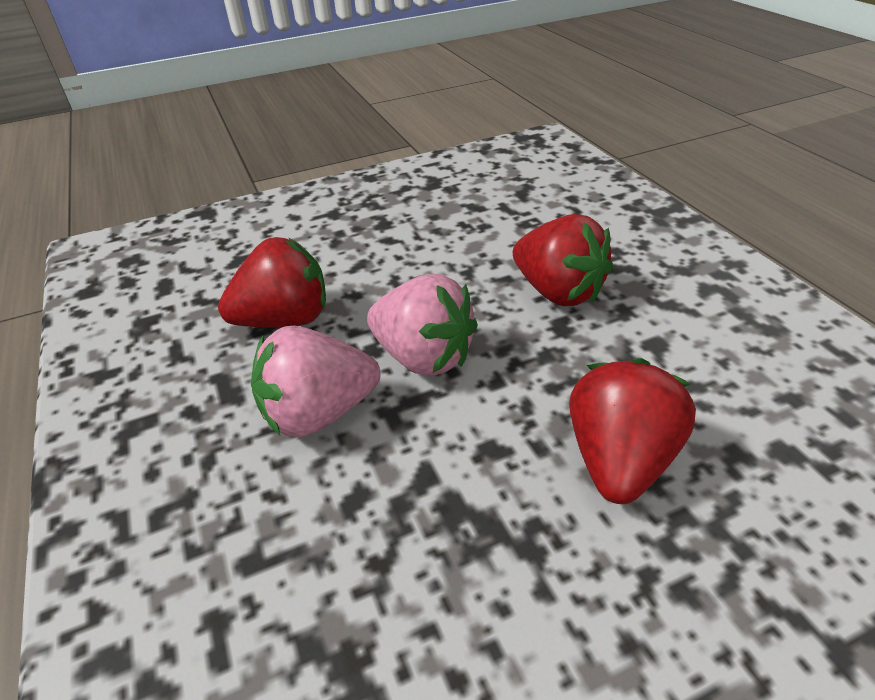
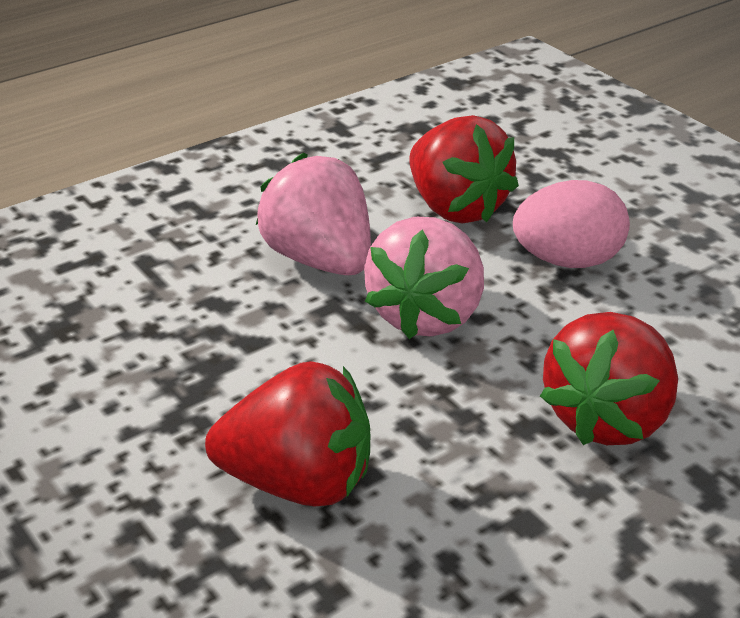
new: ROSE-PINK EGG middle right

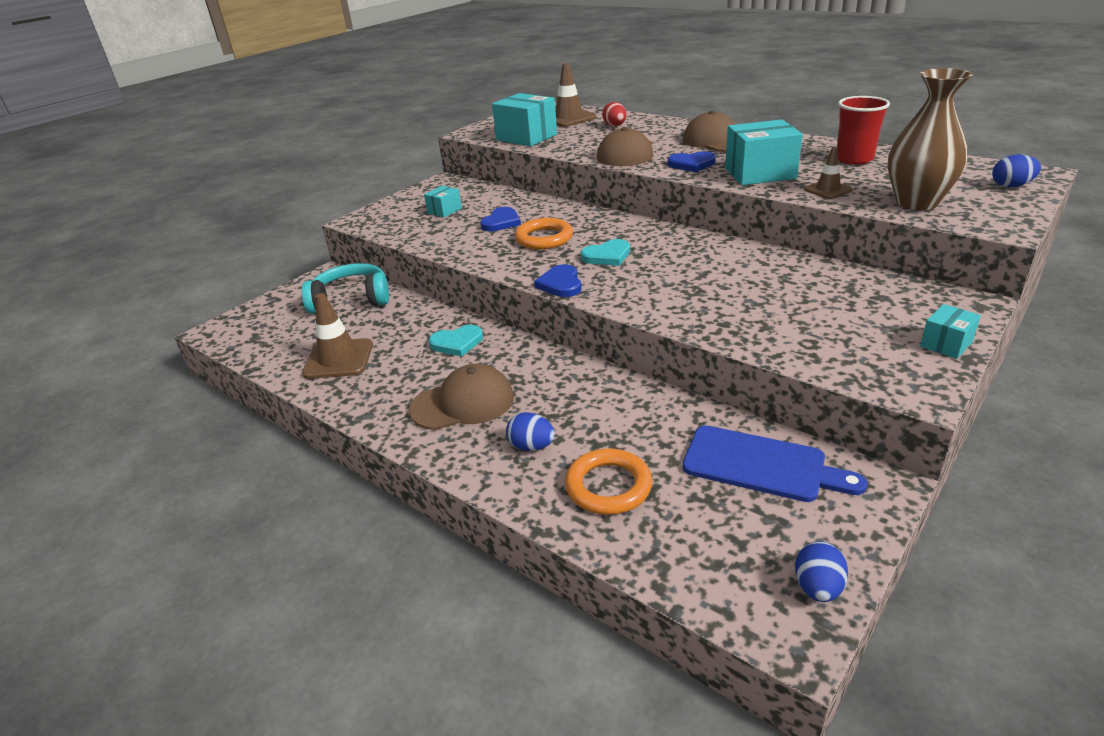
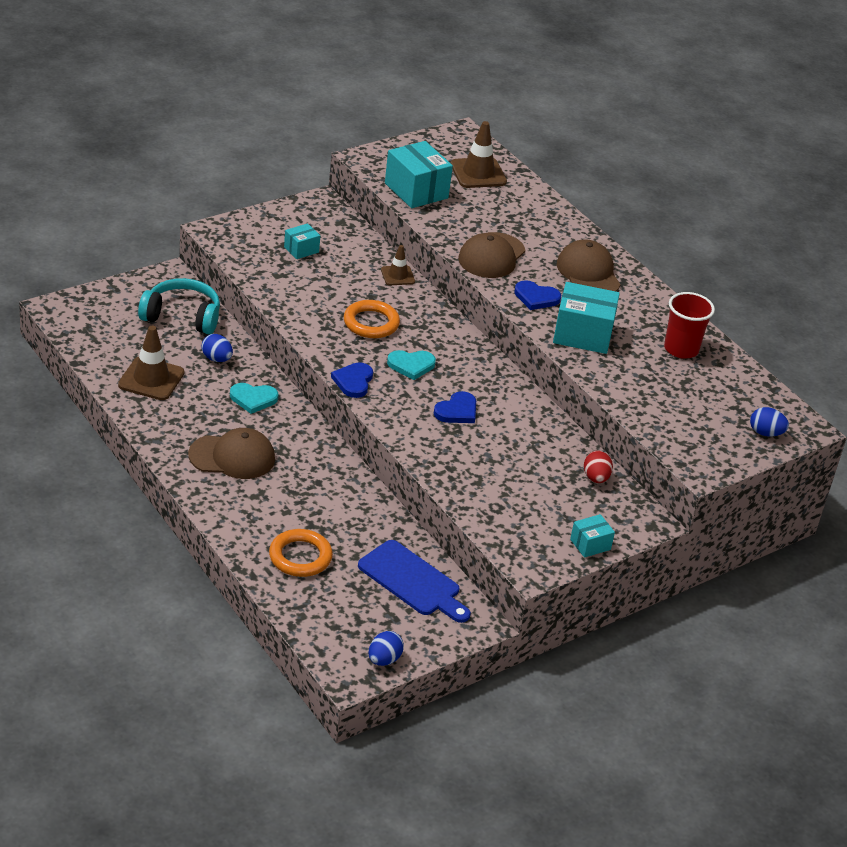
gone: BROWN TALL VASE top right
shifted: ROYAL BLUE HEART (no. 1 from left in the first image) top centre to ROYAL BLUE HEART (no. 2 from left) centre; ROYAL BLUE EGG (no. 1 from left) centre to middle left; RED EGG top centre to middle right; BROWN TRAFFIC CONE (no. 3 from left in the first image) top right to BROWN TRAFFIC CONE (no. 2 from left) top centre

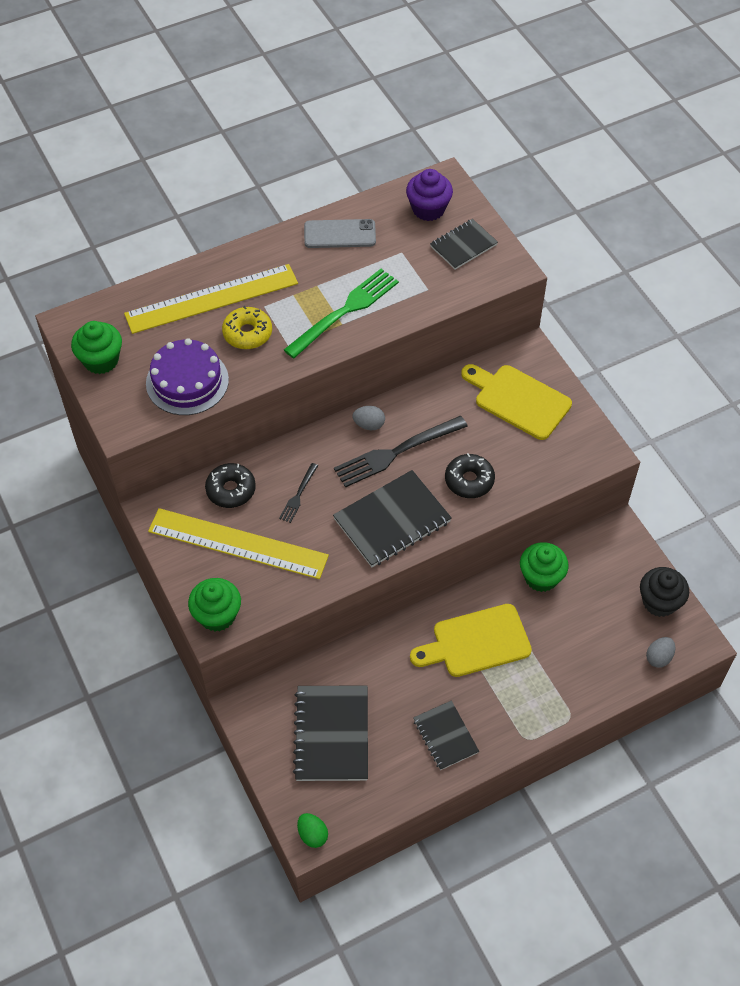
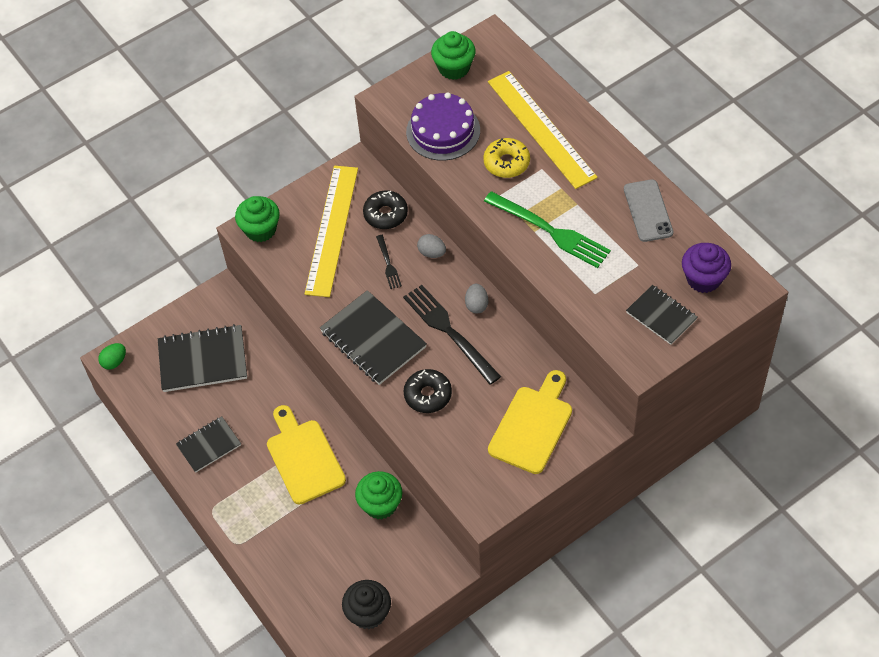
shifted: GREY EGG (no. 2 from left in the first image) middle right to GREY EGG (no. 1 from left) centre
rotated: BLACK TABLE FORK (no. 1 from left) centre = centre 120 degrees counterclockwise

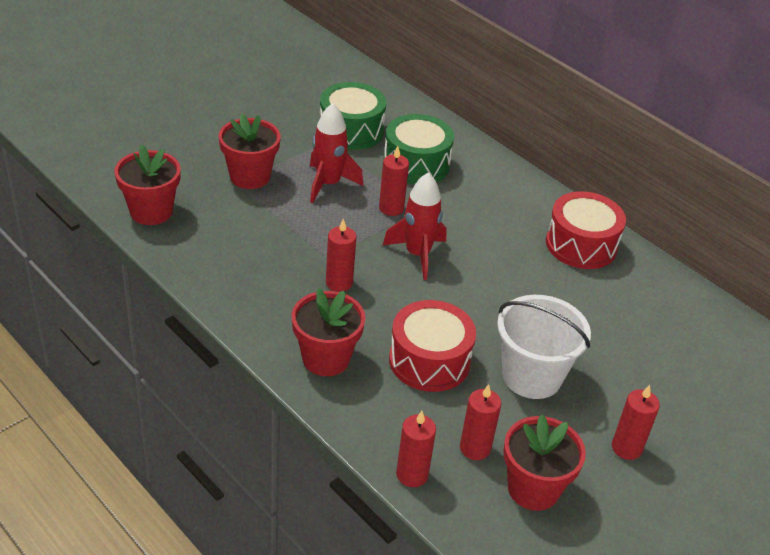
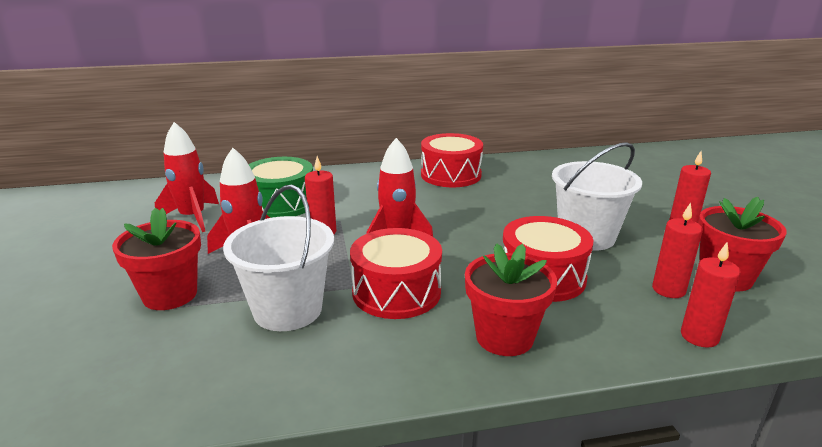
gone: RED PLANT POT (no. 1 from left) middle left
new: PURE WHITE BUCKET (no. 1 from left) centre
swapped: LEAF-GREEN TOY DRUM (no. 1 from left) top centre to RED ROCKET (no. 1 from left) middle left; RED WAX CANDLE (no. 1 from left) centre to RED TOY DRUM (no. 1 from left) centre

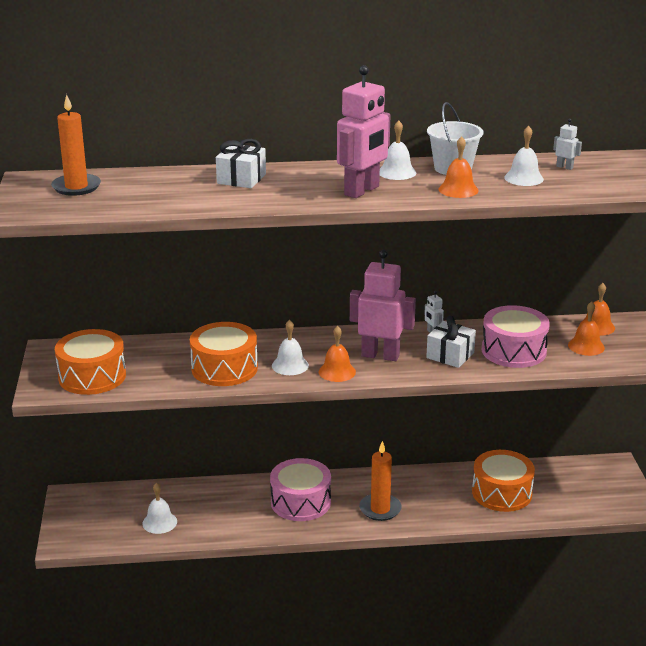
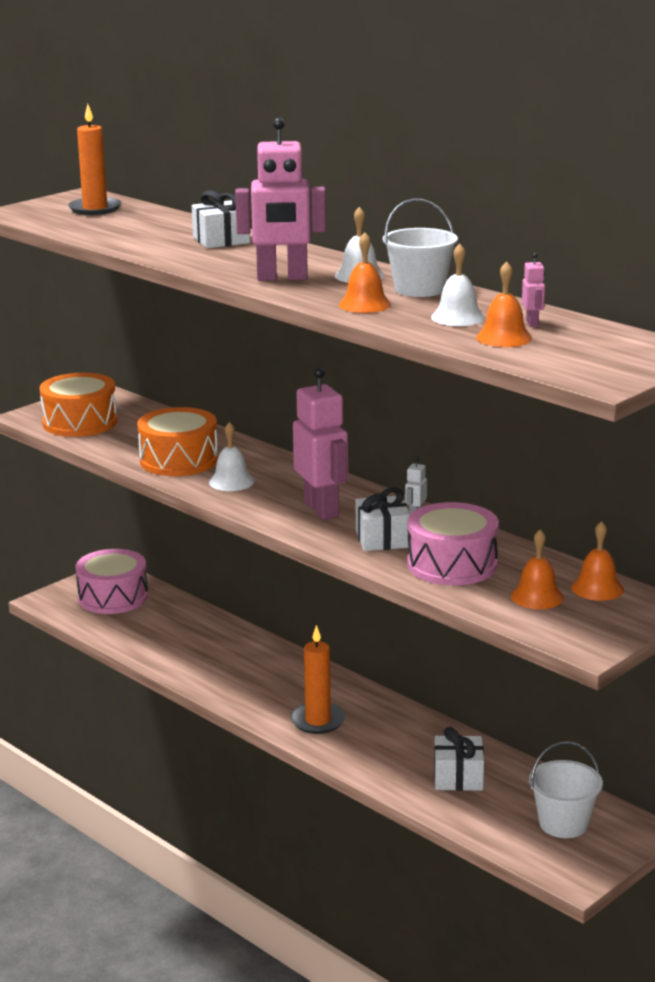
gone: PURE WHITE HAND BELL (no. 1 from left) bottom left
new: PURE WHITE BUCKET (no. 2 from left) bottom right
shifted: ROSE-PINK TOY DRUM (no. 1 from left) bottom centre to middle left; ORANGE-COLOURED HAND BELL (no. 1 from left in the first image) centre to ORANGE-COLOURED HAND BELL (no. 2 from left) top right
swapped: ORANGE-COLOURED TOY DRUM (no. 3 from left) bottom right to PURE WHITE WRAPPED GIFT (no. 3 from left) bottom right
repainted: PURE WHITE ROBOT FIGURE (no. 2 from left) top right to ROSE-PINK ROBOT FIGURE (no. 3 from left) top right

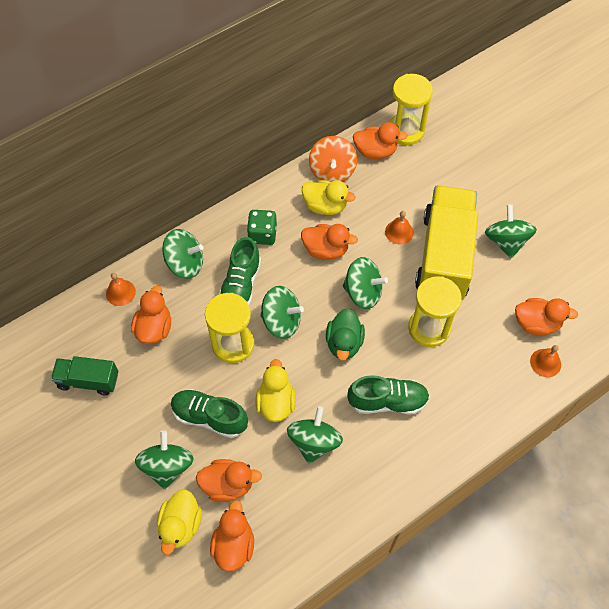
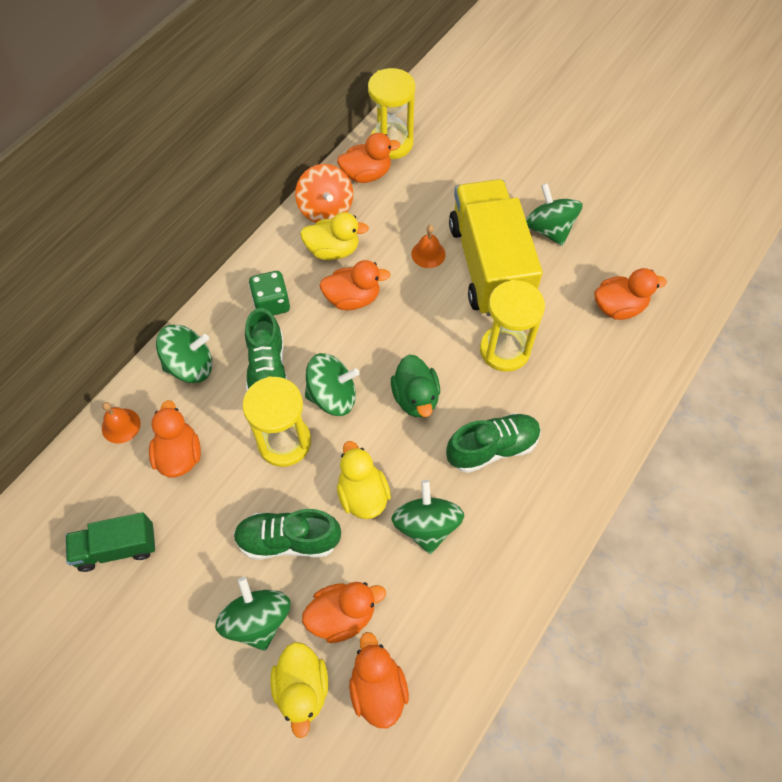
gone: LEAF-GREEN SPINNING TOP (no. 5 from left) centre; ORANGE-COLOURED HAND BELL (no. 3 from left) middle right

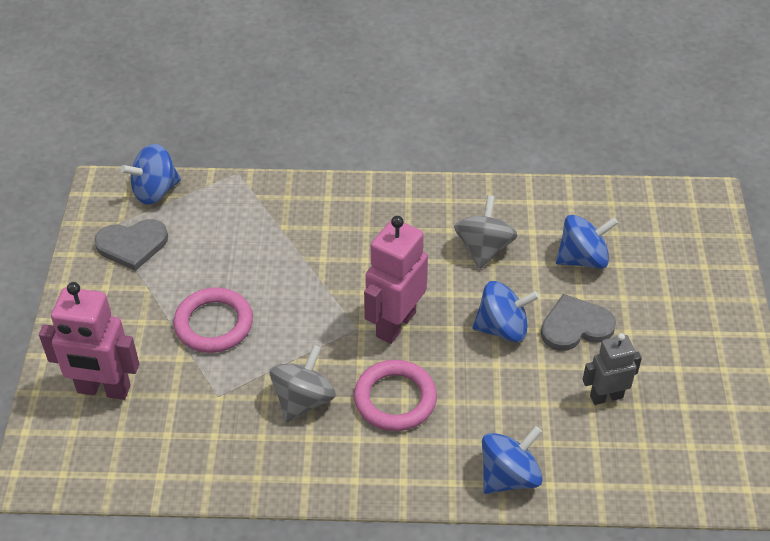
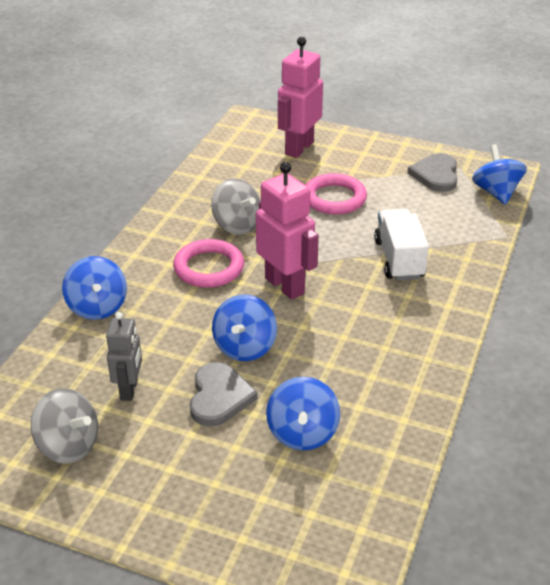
new: PURE WHITE LORRY middle right
shifted: GREY SPINNING TOP (no. 2 from left in the first image) centre to GREY SPINNING TOP (no. 1 from left) bottom left

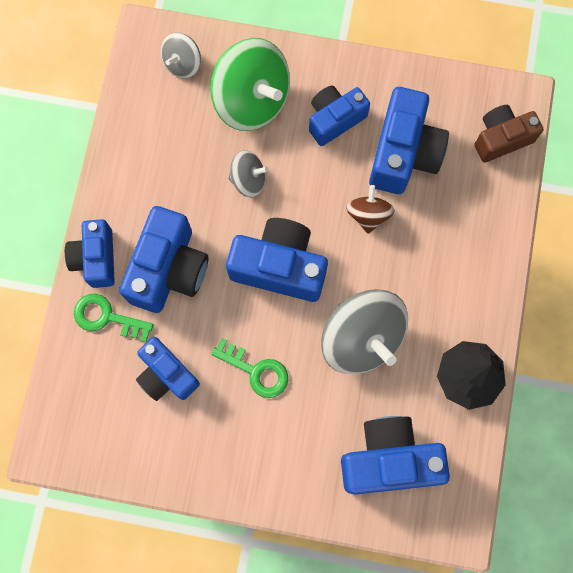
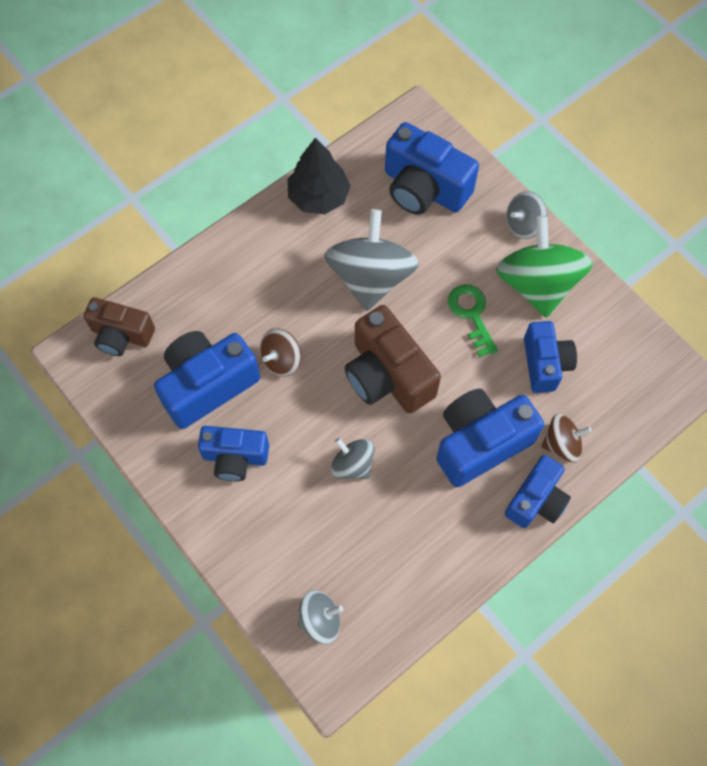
new: GREY SPINNING TOP (no. 4 from left) top right
shifted: LEAF-GREEN SPINNING TOP top centre to middle right
swapped: LEAF-GREEN DOOR KEY (no. 1 from left) middle left to BROWN SPINNING TOP (no. 2 from left) middle right
repainted: ROYAL BLUE PHOTO CAMERA (no. 4 from left) centre to BROWN PHOTO CAMERA (no. 2 from left) centre

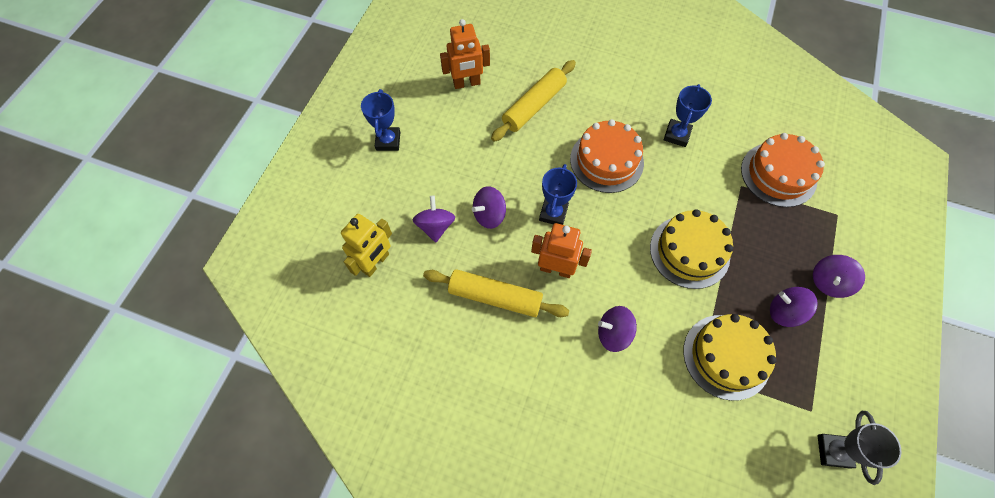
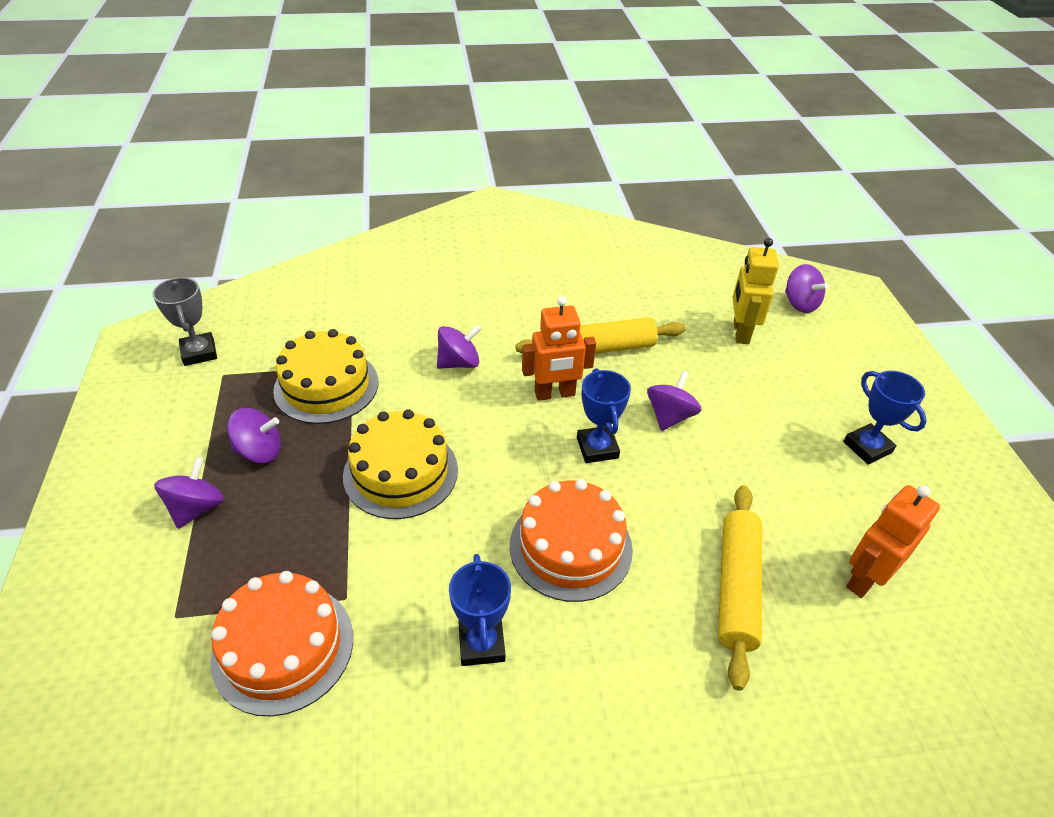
shifted: ROYAL PURPLE SPINNING TOP (no. 1 from left in the first image) centre to ROYAL PURPLE SPINNING TOP (no. 5 from left) middle right

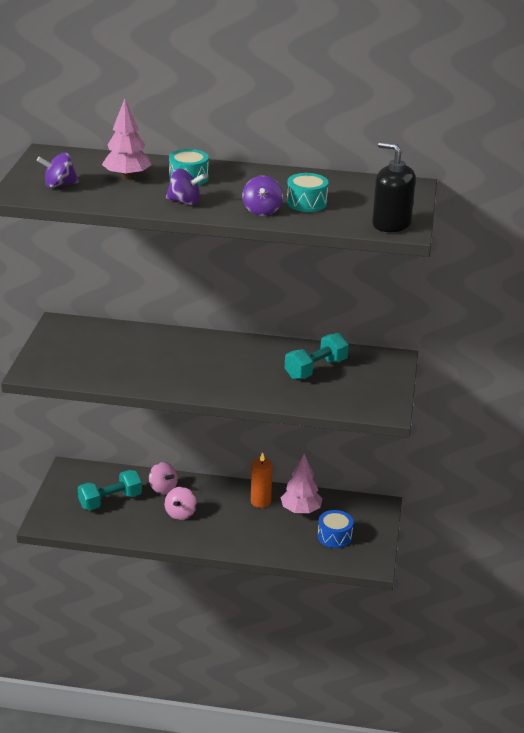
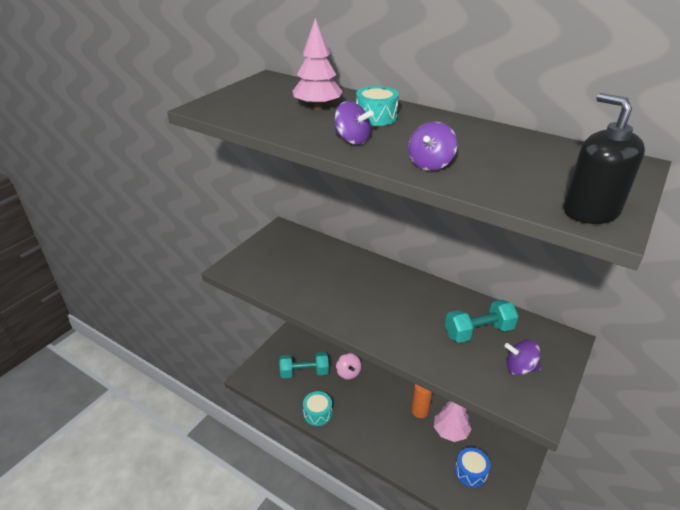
gone: ROSE-PINK SPINNING TOP (no. 2 from left) bottom centre
shifted: ROYAL PURPLE SPINNING TOP (no. 1 from left in the first image) top left to ROYAL PURPLE SPINNING TOP (no. 3 from left) bottom right; TURQUOISE TOY DRUM (no. 2 from left in the first image) top centre to TURQUOISE TOY DRUM (no. 1 from left) bottom centre

